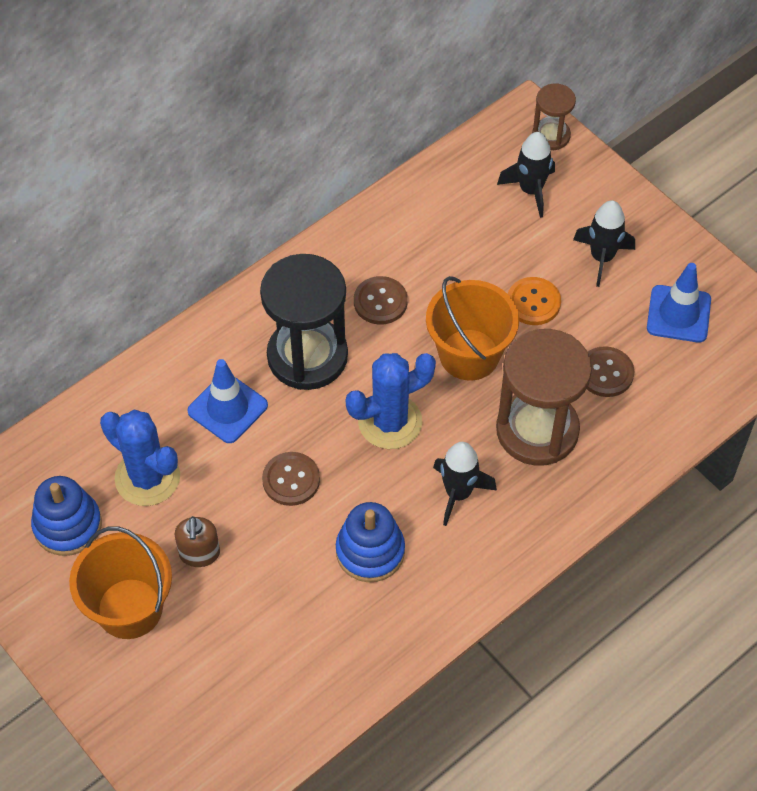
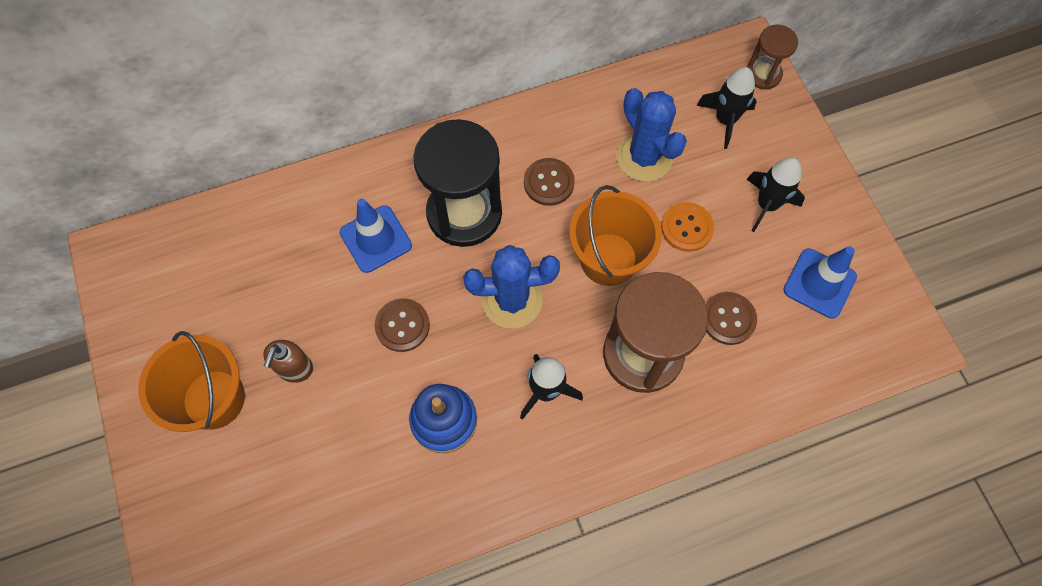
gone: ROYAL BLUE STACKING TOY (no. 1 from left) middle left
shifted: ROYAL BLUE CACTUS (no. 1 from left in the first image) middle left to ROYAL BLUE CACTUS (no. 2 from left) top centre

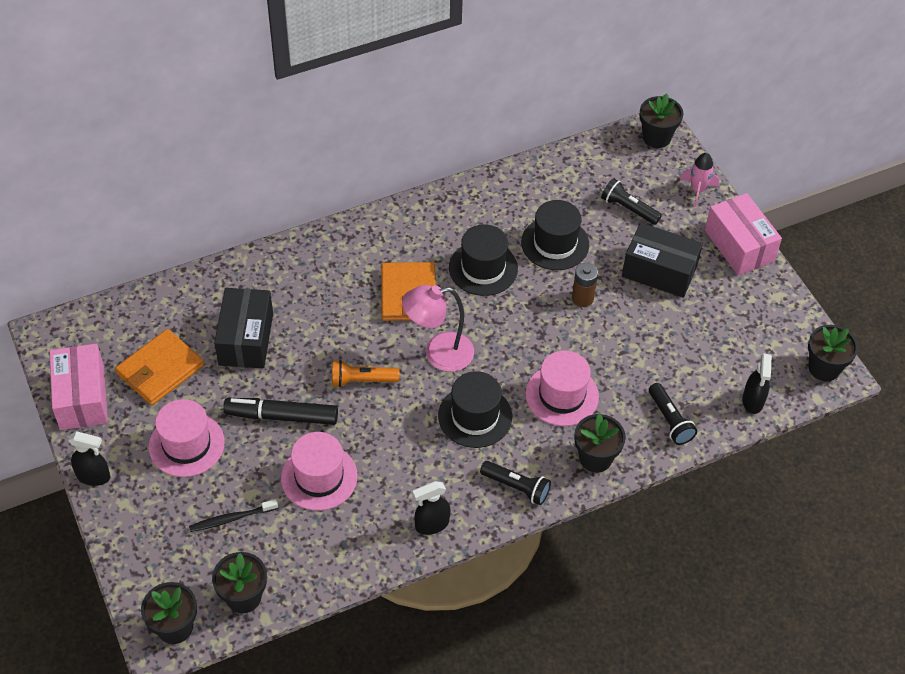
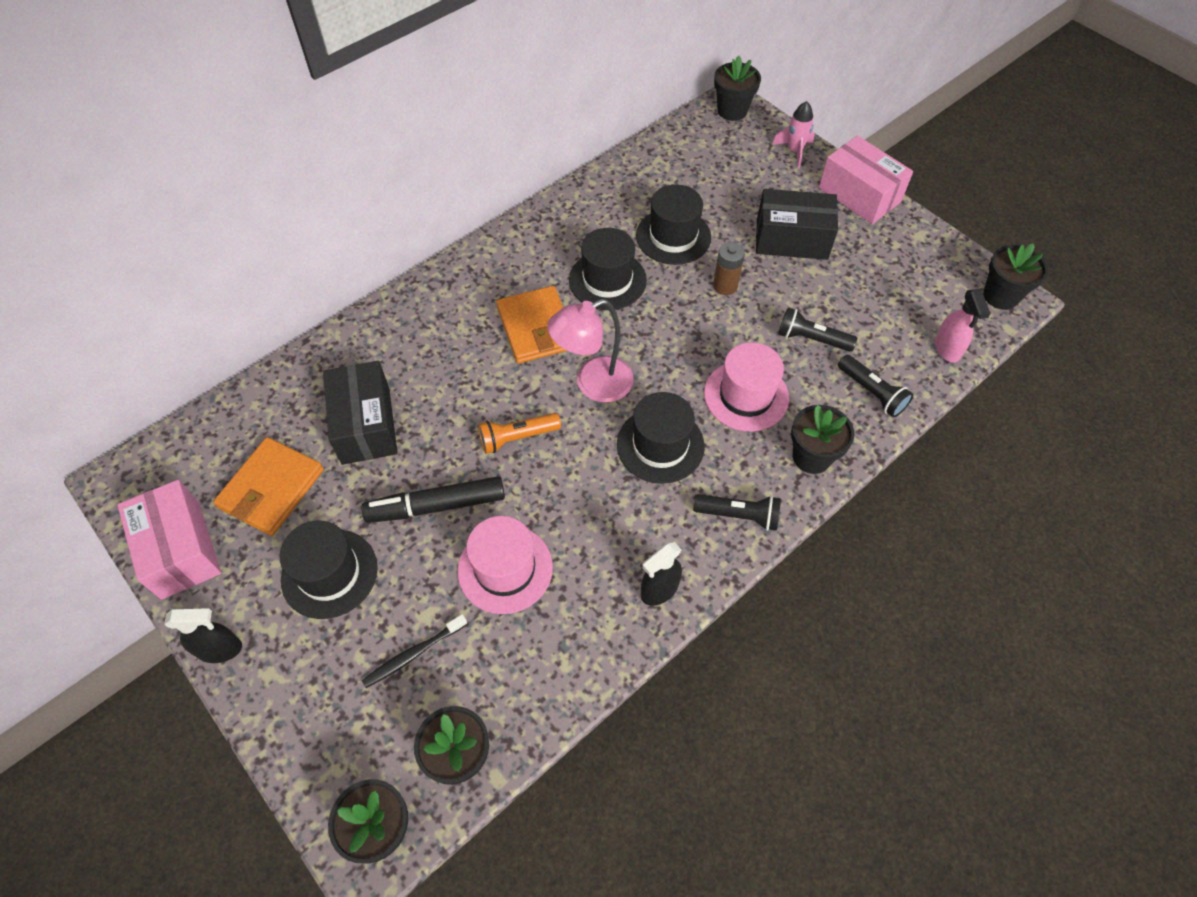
shifted: BLACK TORCH (no. 2 from left) top right to middle right
repainted: ROSE-PINK TOP HAT (no. 1 from left) middle left to BLACK TOP HAT (no. 1 from left) middle left; BLACK SPRAY CLEANER (no. 3 from left) middle right to ROSE-PINK SPRAY CLEANER middle right

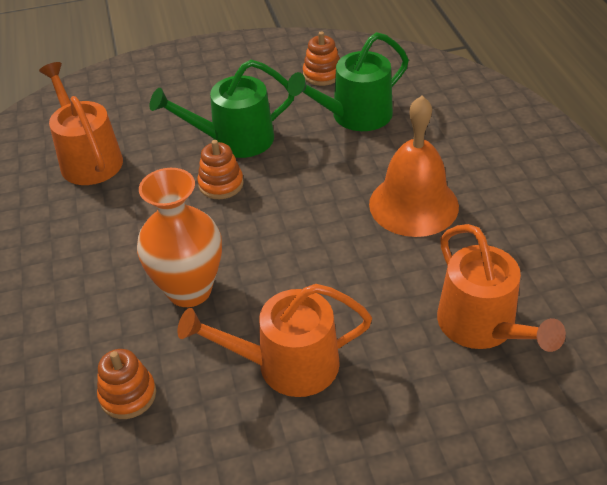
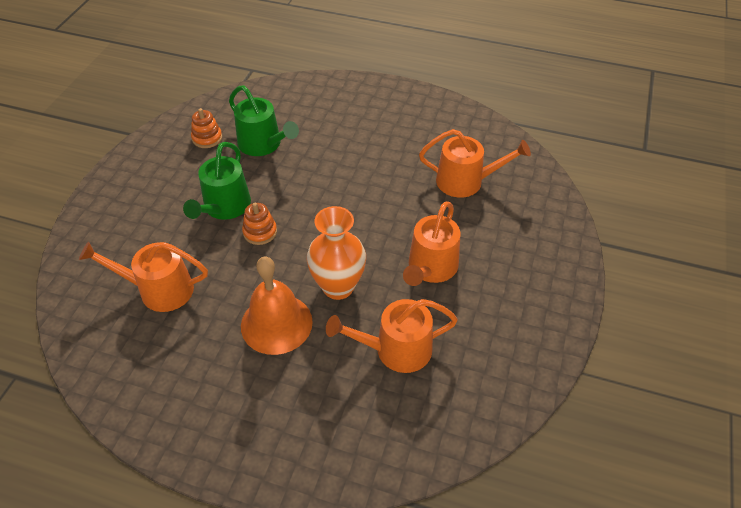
shifted: ORANGE-COLOURED HAND BELL middle right to centre
swapped: ORANGE-COLOURED STACKING TOY (no. 1 from left) bottom left to ORANGE-COLOURED SPRINKLING CAN (no. 2 from left) centre
rotated: LEAF-GREEN SPRINKLING CAN (no. 2 from left) top centre = top centre 45 degrees counterclockwise

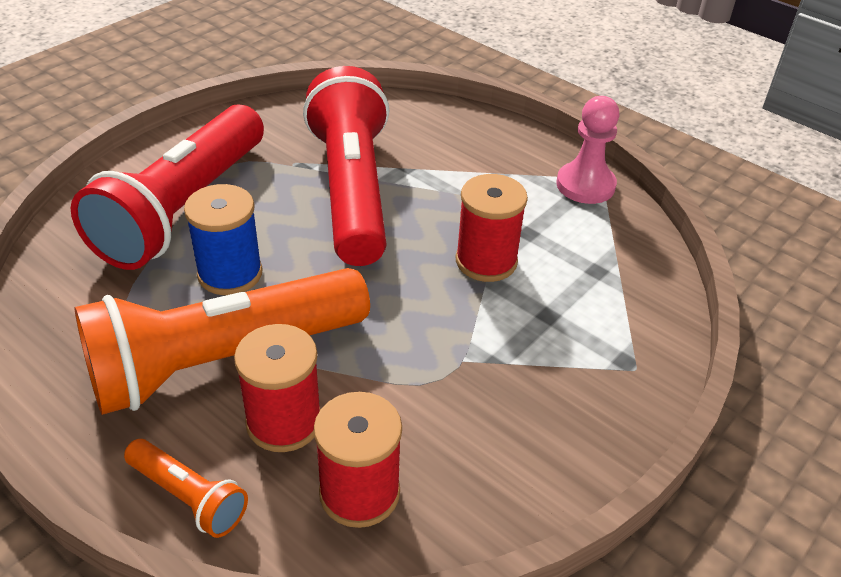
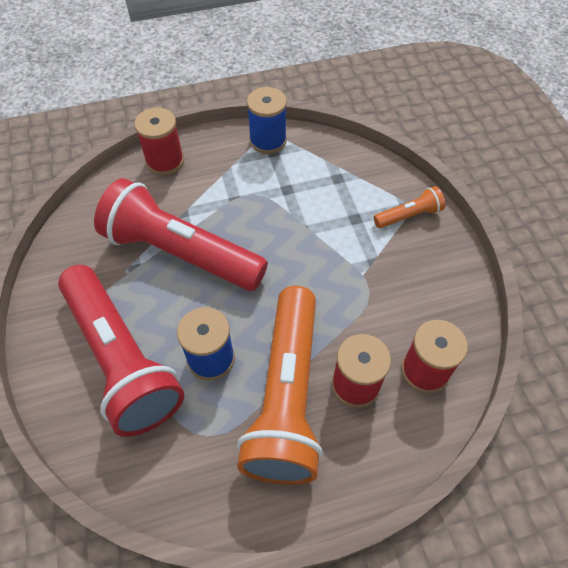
shifted: ORANGE-COLOURED TORCH (no. 1 from left in the first image) bottom left to ORANGE-COLOURED TORCH (no. 2 from left) middle right; RED BOBBIN (no. 3 from left in the first image) centre to RED BOBBIN (no. 1 from left) top left
swapped: ROSE-PINK CHESS PAWN top right to ROYAL BLUE BOBBIN (no. 2 from left) top centre

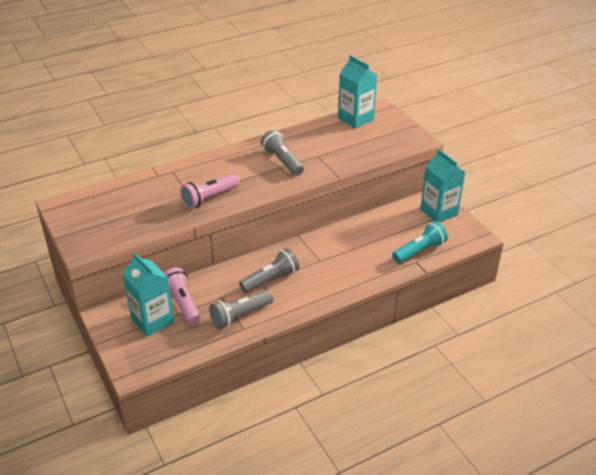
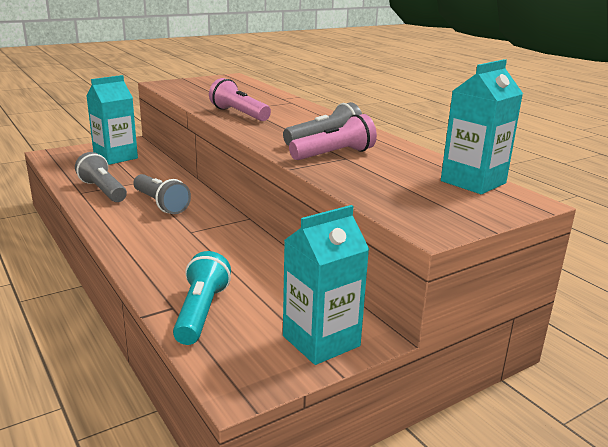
shifted: ROSE-PINK TORCH (no. 1 from left in the first image) middle left to ROSE-PINK TORCH (no. 2 from left) top centre
rotated: TURQUOISE TORCH middle right = bottom left 135 degrees counterclockwise

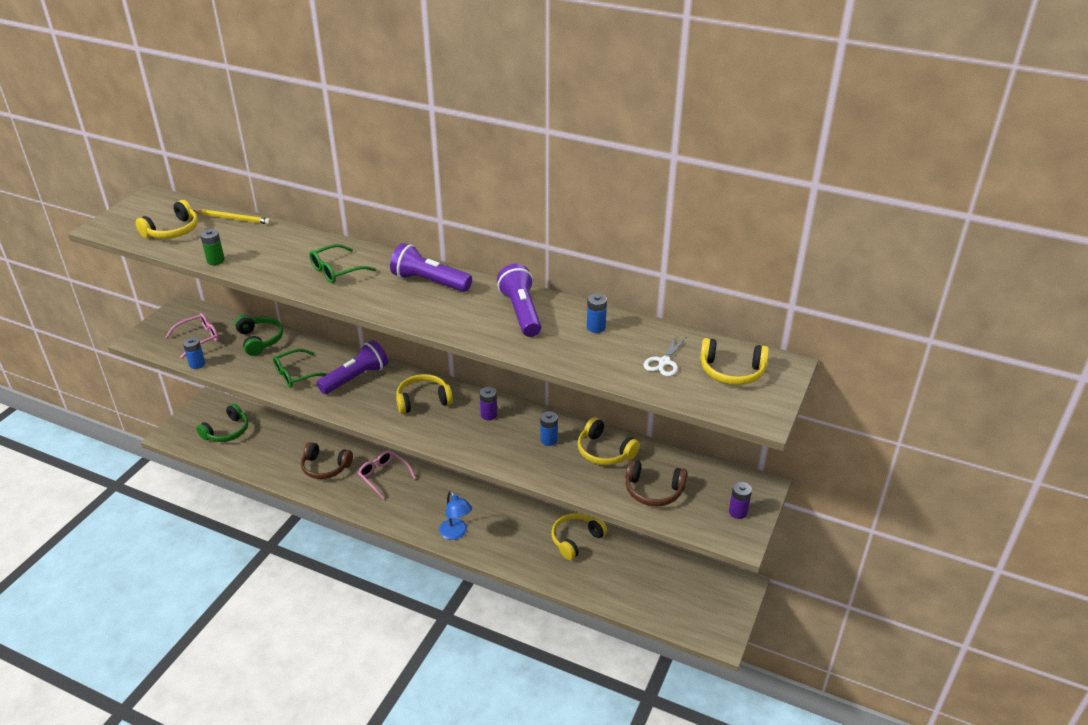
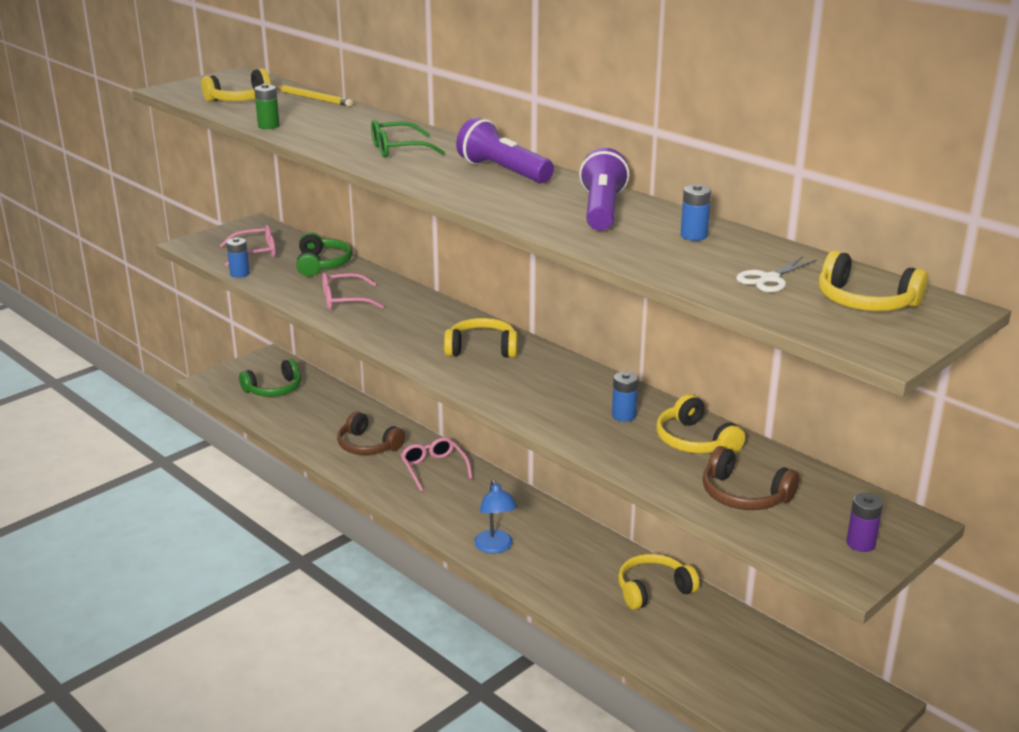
gone: ROYAL PURPLE TORCH (no. 1 from left) middle left; ROYAL PURPLE AA BATTERY (no. 1 from left) centre
repainted: LEAF-GREEN GLASSES (no. 1 from left) middle left to ROSE-PINK GLASSES (no. 2 from left) centre

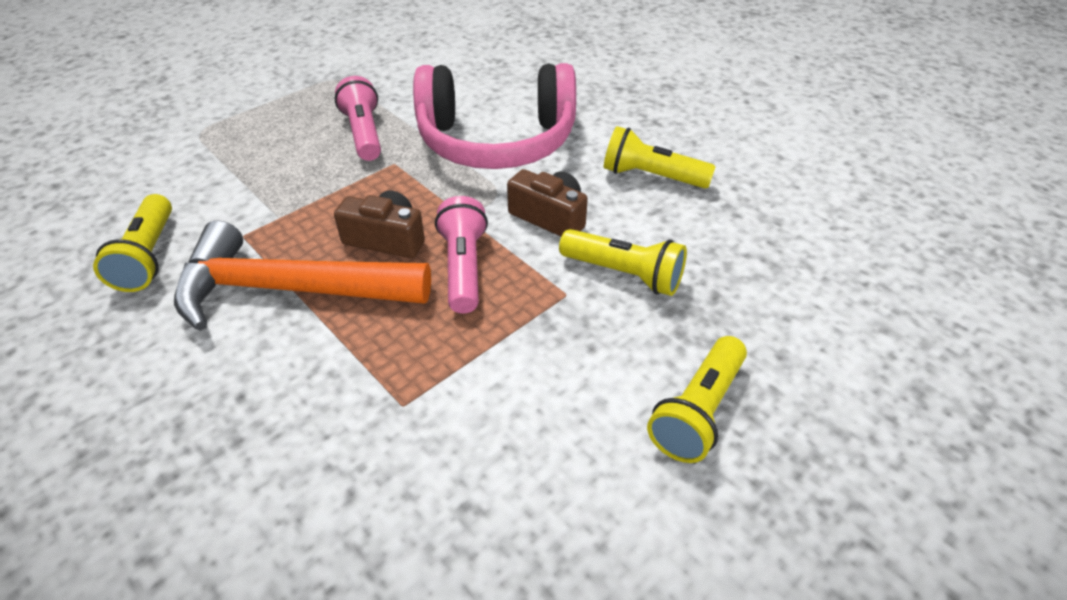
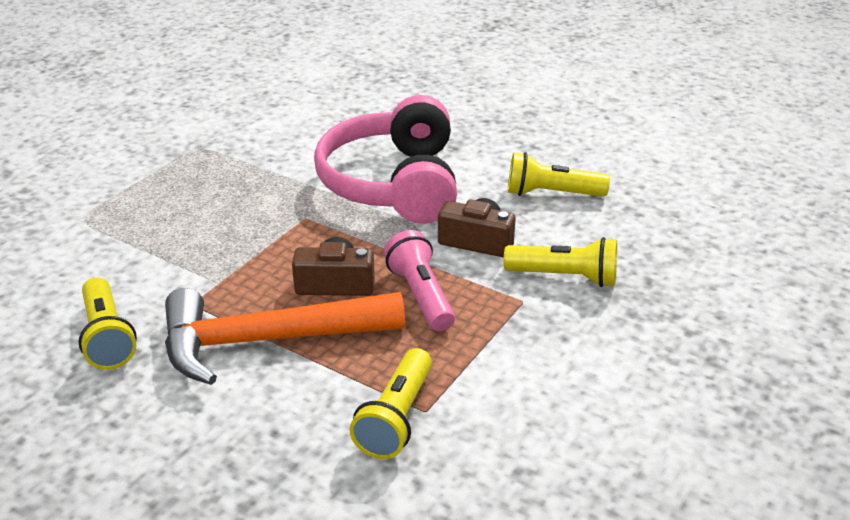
gone: ROSE-PINK TORCH (no. 1 from left) top centre
shifted: BRIGHT YELLOW TORCH (no. 4 from left in the first image) centre to BRIGHT YELLOW TORCH (no. 2 from left) bottom centre
rotated: ROSE-PINK OVER-EAR HEADPHONES top centre = top centre 105 degrees clockwise

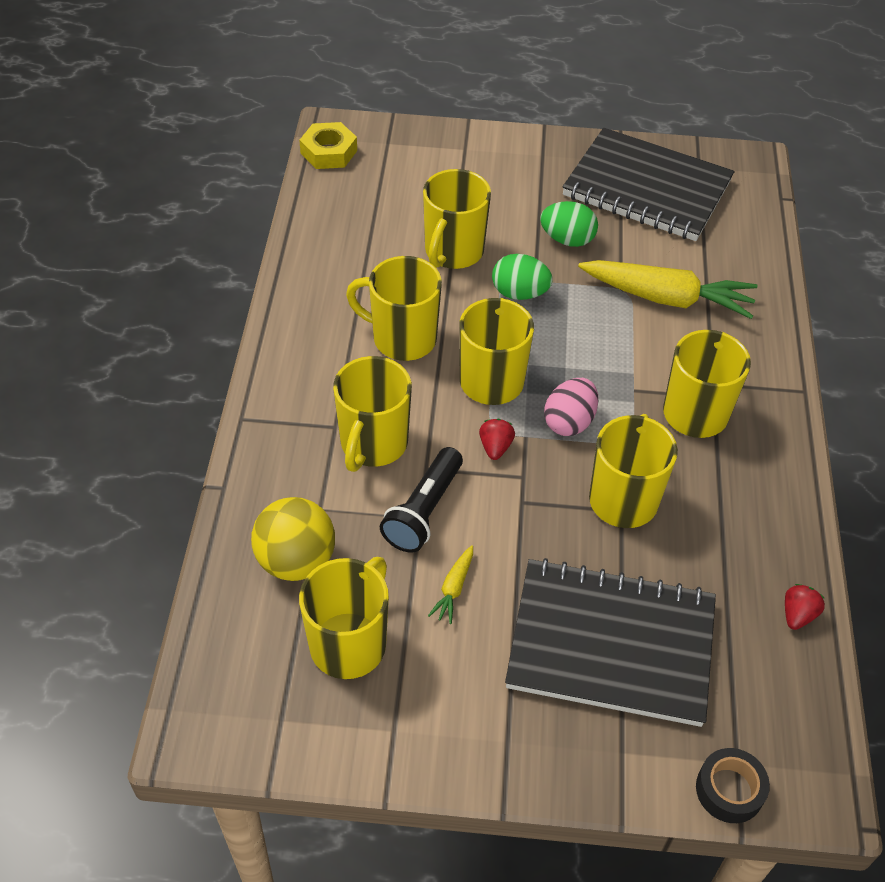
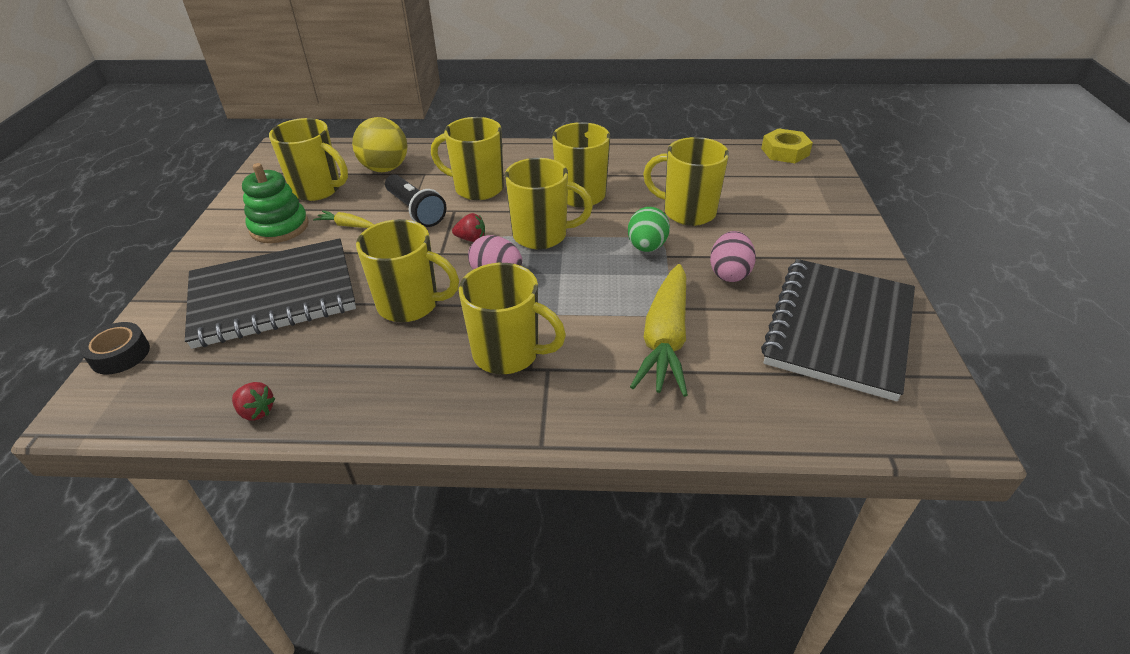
new: LEAF-GREEN STACKING TOY top left
repainted: LEAF-GREEN EGG (no. 2 from left) top centre to ROSE-PINK EGG (no. 2 from left) centre
rotated: BLACK TORCH centre = top centre 150 degrees counterclockwise; BLACK NOTEBOOK (no. 1 from left) bottom right = middle left 60 degrees clockwise

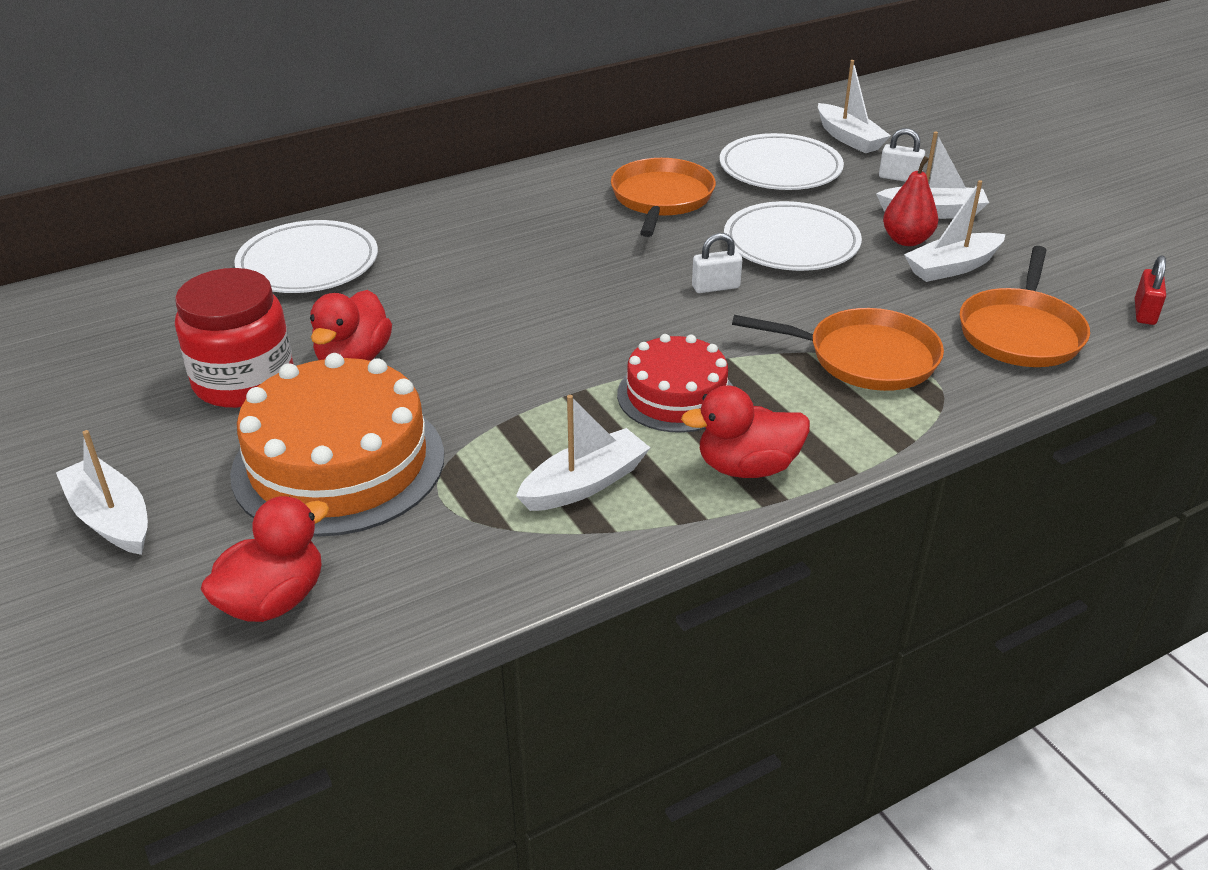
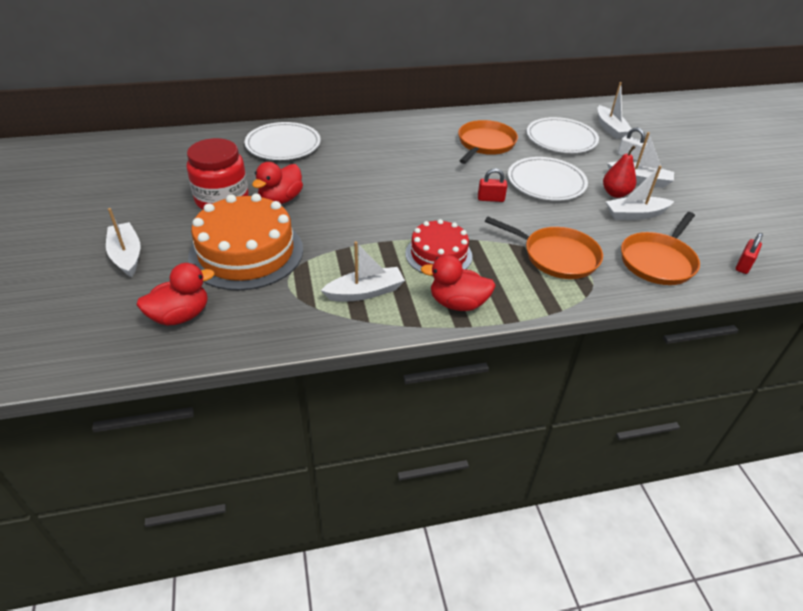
repainted: PURE WHITE PADLOCK (no. 1 from left) top centre to RED PADLOCK (no. 1 from left) top centre

